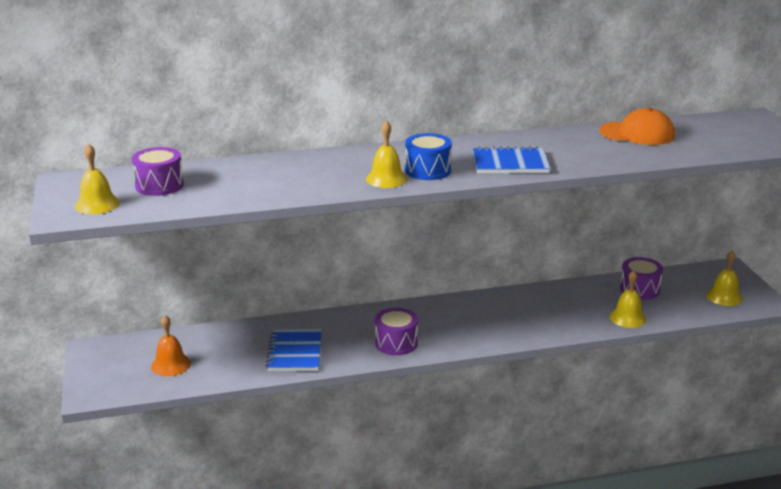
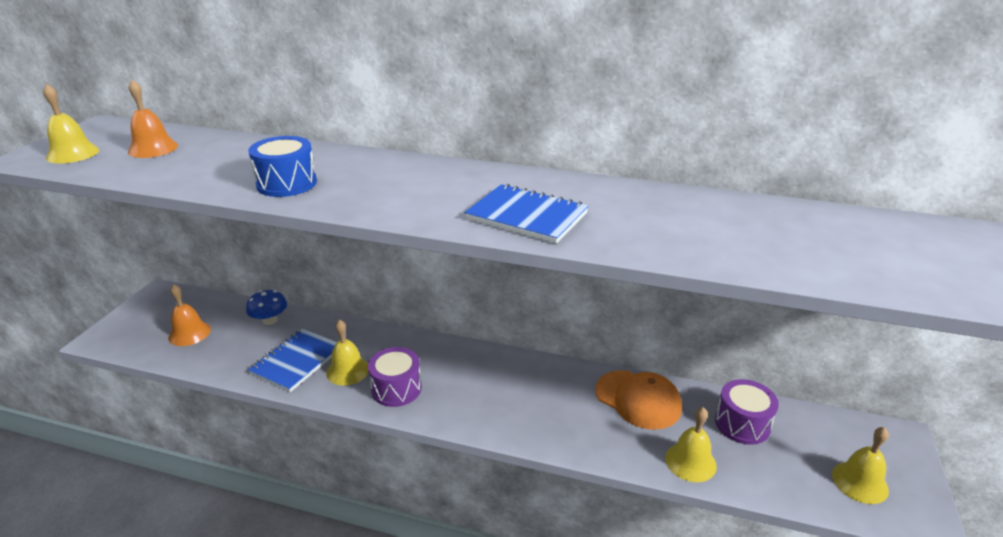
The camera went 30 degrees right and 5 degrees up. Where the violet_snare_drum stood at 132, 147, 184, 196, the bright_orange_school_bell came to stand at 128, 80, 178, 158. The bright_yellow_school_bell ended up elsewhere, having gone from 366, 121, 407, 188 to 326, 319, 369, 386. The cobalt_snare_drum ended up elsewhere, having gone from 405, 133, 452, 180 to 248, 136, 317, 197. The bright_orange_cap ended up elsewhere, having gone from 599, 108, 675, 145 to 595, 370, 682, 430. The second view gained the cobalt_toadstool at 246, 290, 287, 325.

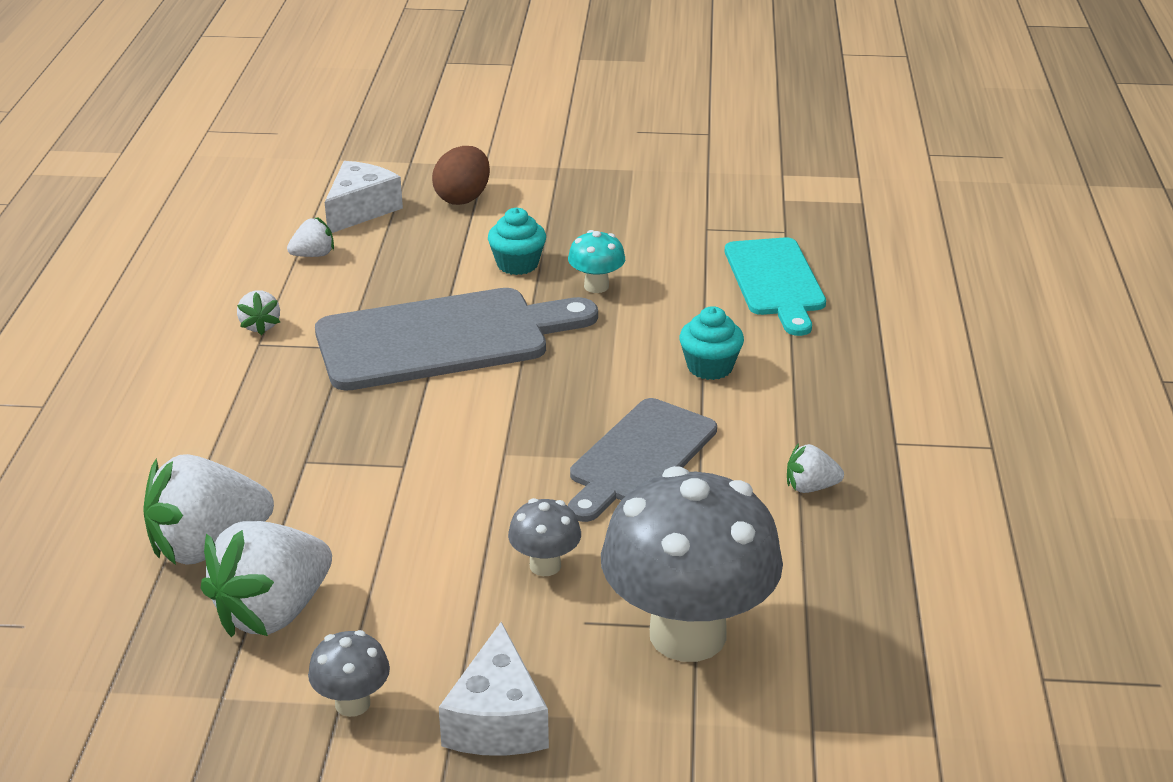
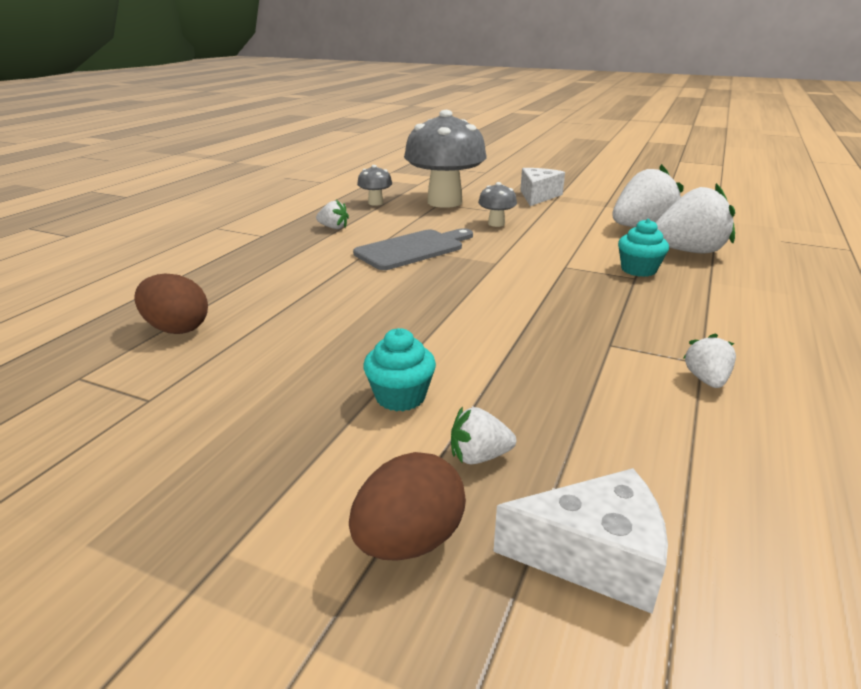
The camera went 160 degrees left and 5 degrees down. The white_strawberry ended up elsewhere, having gone from 287, 217, 334, 257 to 451, 406, 516, 464. The grey_toadstool ended up elsewhere, having gone from 308, 630, 390, 717 to 357, 165, 392, 206. The second view lost the grey_bread_board at 315, 288, 598, 391. The white_cheese at 325, 161, 403, 233 ended up facing another way, 135 degrees counterclockwise from before. The second view lost the turquoise_toadstool at 568, 230, 625, 293. The turquoise_fairy_cake ended up elsewhere, having gone from 679, 306, 744, 380 to 618, 219, 669, 277. Where the turquoise_bread_board stood at 725, 237, 826, 336, the brown_toy_egg came to stand at 134, 274, 208, 334.

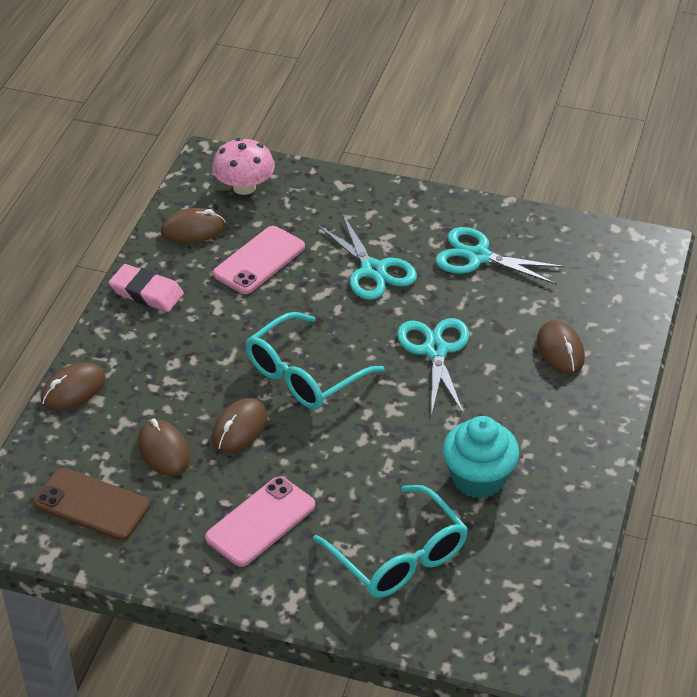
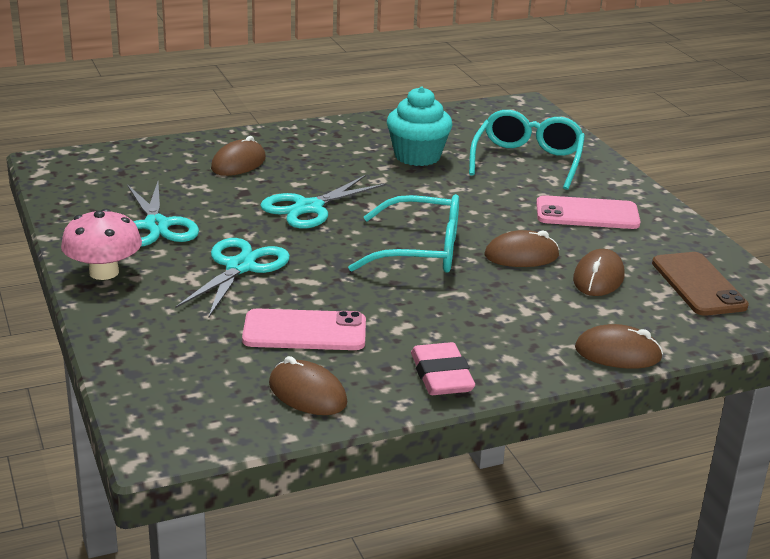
The camera went 130 degrees left and 15 degrees down. The pink_toadstool ended up elsewhere, having gone from 212, 138, 275, 195 to 61, 209, 142, 280.

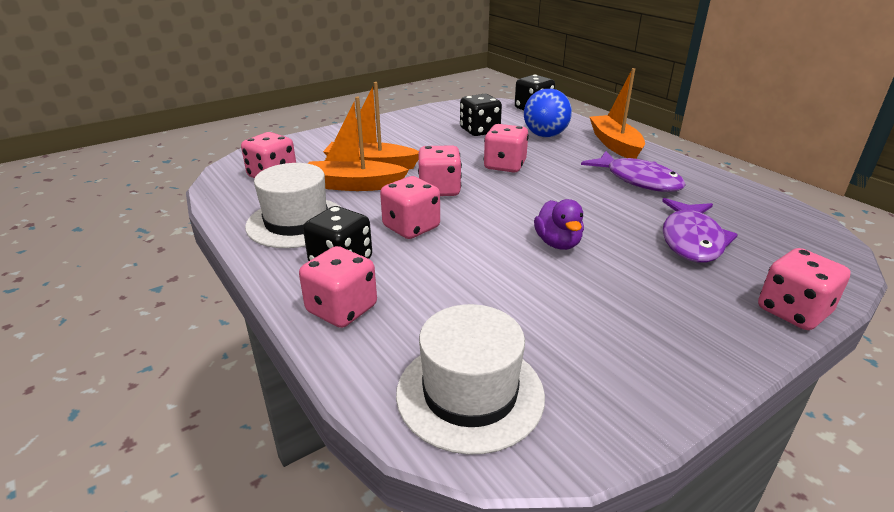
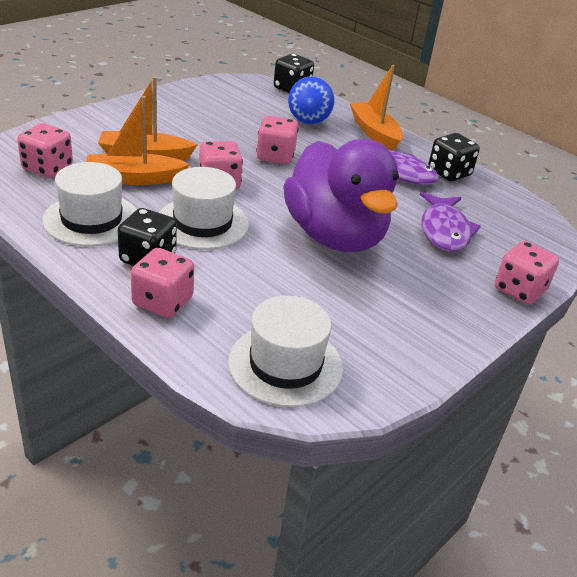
The camera went 15 degrees left and 5 degrees up. Where the pink_die stood at 380, 176, 440, 239, the white_tall_hat came to stand at 159, 167, 249, 250. The ebony_die ended up elsewhere, having gone from 460, 94, 502, 136 to 428, 133, 480, 181. The size of the violet_toy_duck at 534, 199, 584, 250 changed by a factor of 2.48.

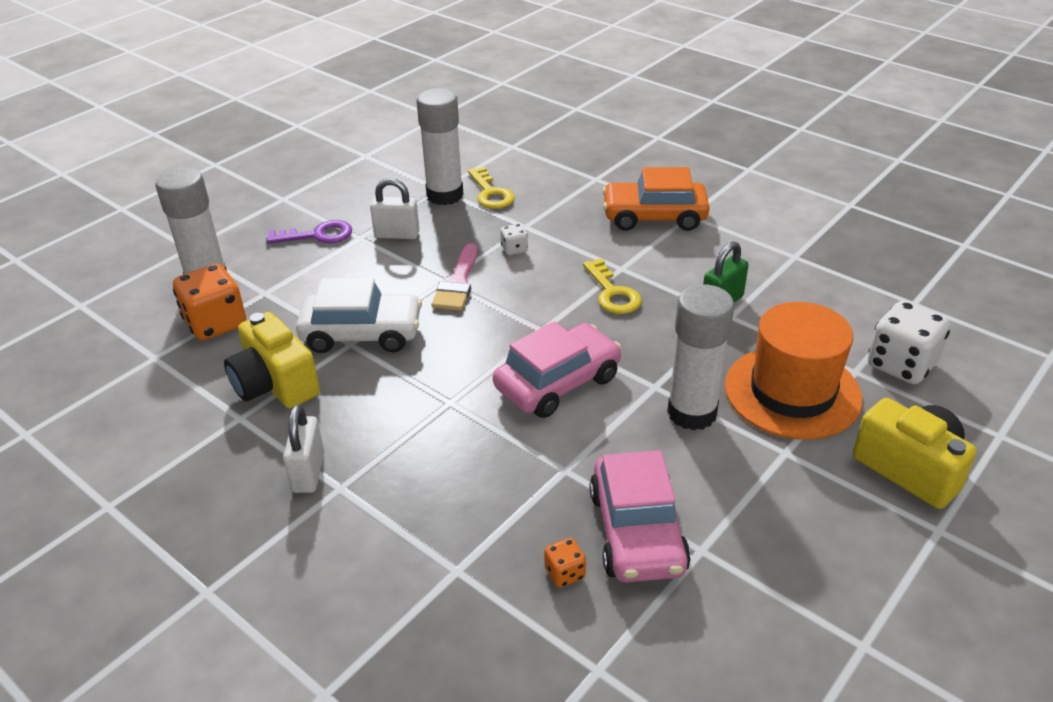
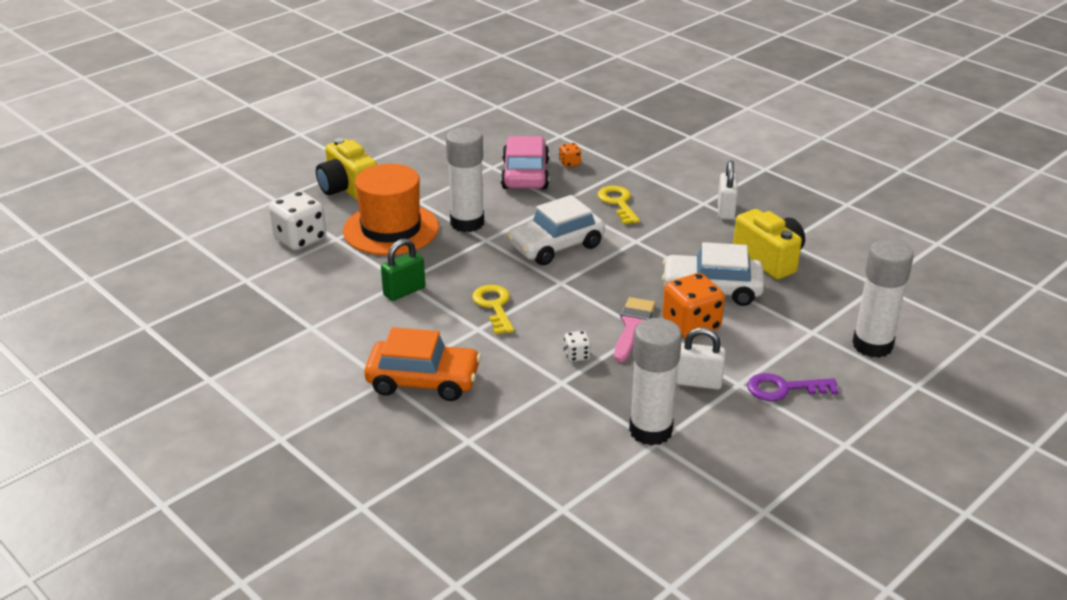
The camera went 175 degrees left and 5 degrees down. The bright_orange_die ended up elsewhere, having gone from 173, 264, 246, 340 to 662, 273, 725, 339. The bright_yellow_door_key ended up elsewhere, having gone from 468, 166, 515, 209 to 598, 186, 640, 225. What was the pink_car at 493, 322, 622, 418 turned into the white_car at 507, 195, 605, 265.

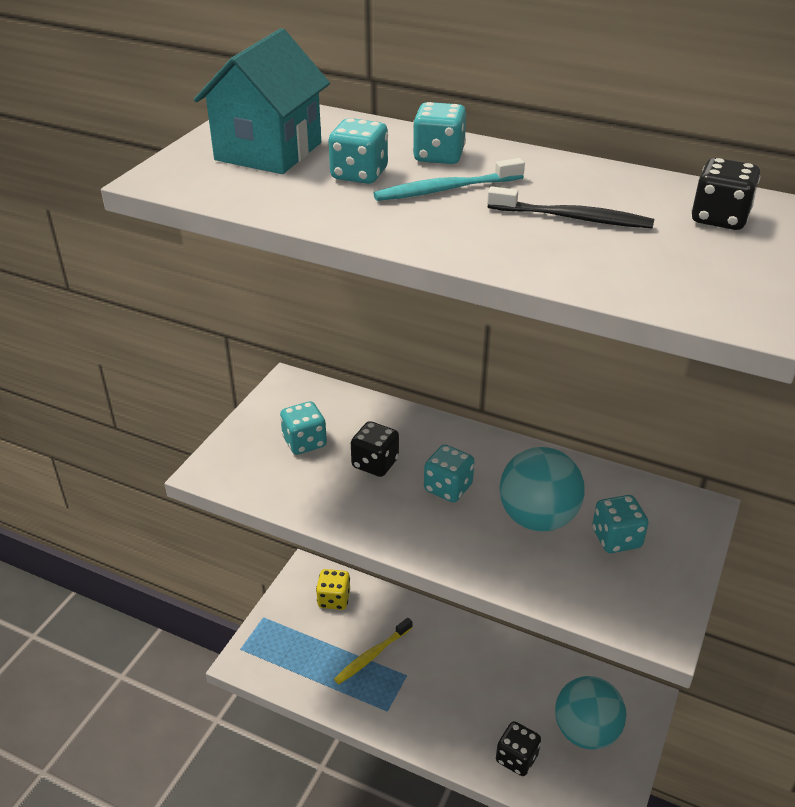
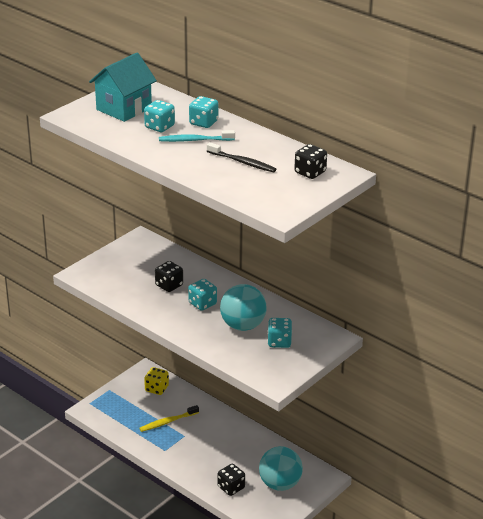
The camera went 15 degrees right and 5 degrees down. The second view lost the turquoise_die at 280, 401, 327, 455.

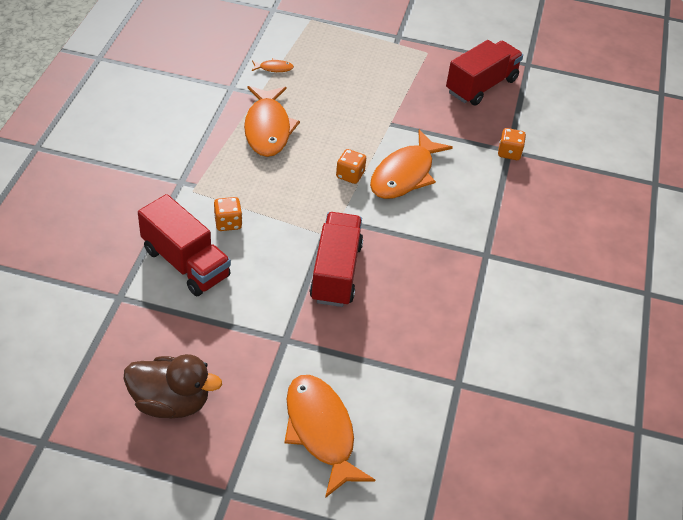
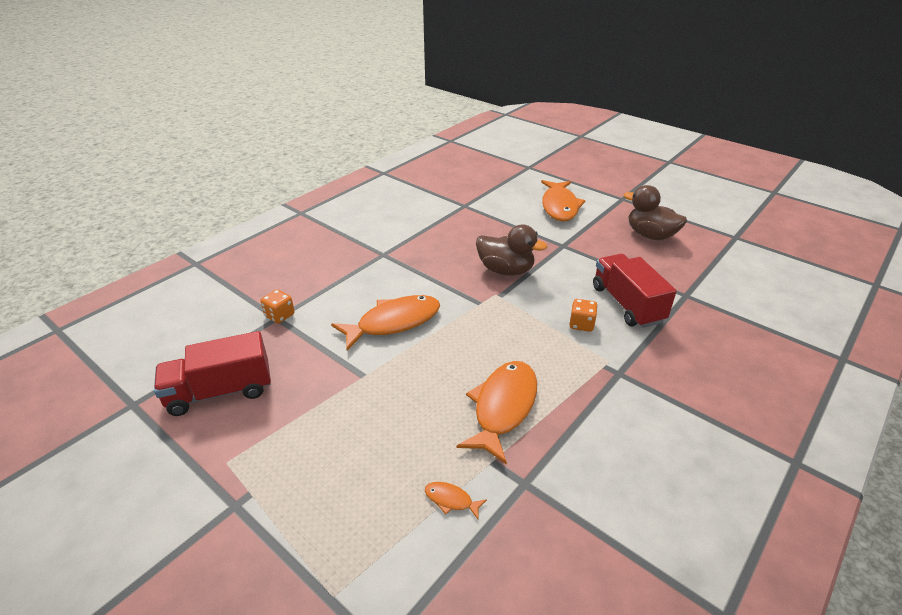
The camera went 150 degrees left and 10 degrees down. Where the scarlet_truck stood at 310, 212, 363, 307, the brown_toy_duck came to stand at 476, 225, 547, 276. The second view lost the bright_orange_die at 336, 149, 366, 184.

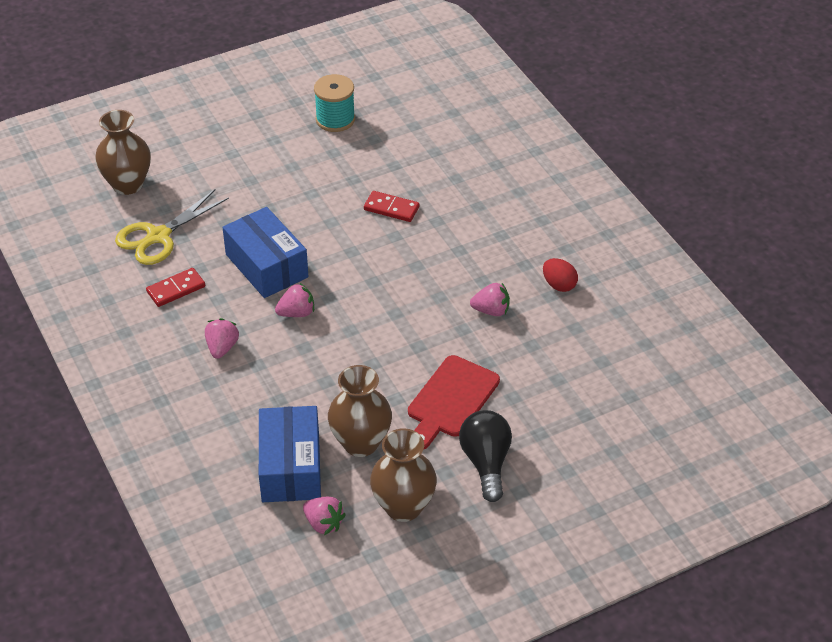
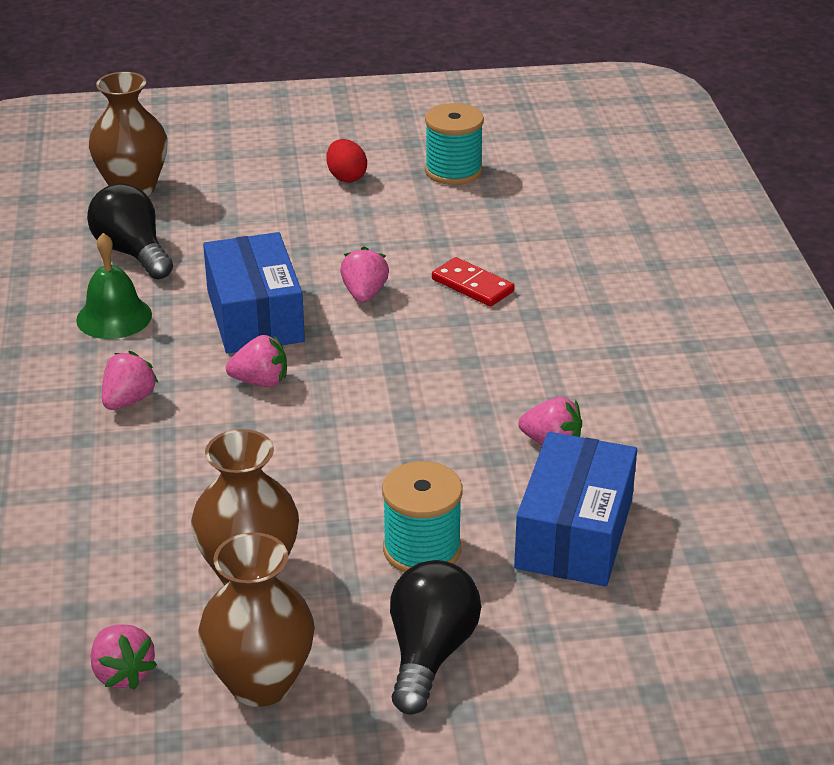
The camera went 20 degrees right and 10 degrees down. Where the bright_yellow_shears stood at 115, 189, 229, 265, the ebony_light_bulb came to stand at 87, 183, 173, 279. Where the scarlet_domino_piece stood at 146, 268, 205, 307, the green_school_bell came to stand at 76, 233, 152, 339. The cobalt_package ended up elsewhere, having gone from 259, 406, 321, 502 to 514, 432, 637, 587. Where the scarlet_bread_board stood at 408, 355, 500, 449, the turquoise_reel_of_thread came to stand at 382, 461, 463, 572. The scarlet_toy_egg ended up elsewhere, having gone from 543, 258, 578, 292 to 327, 139, 367, 183. The second view gained the pink_strawberry at 340, 246, 389, 302.

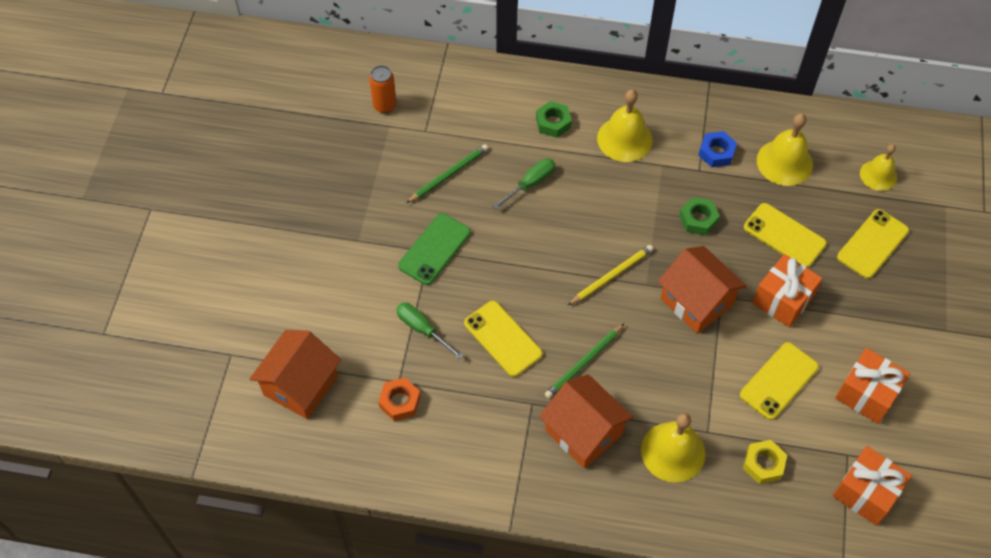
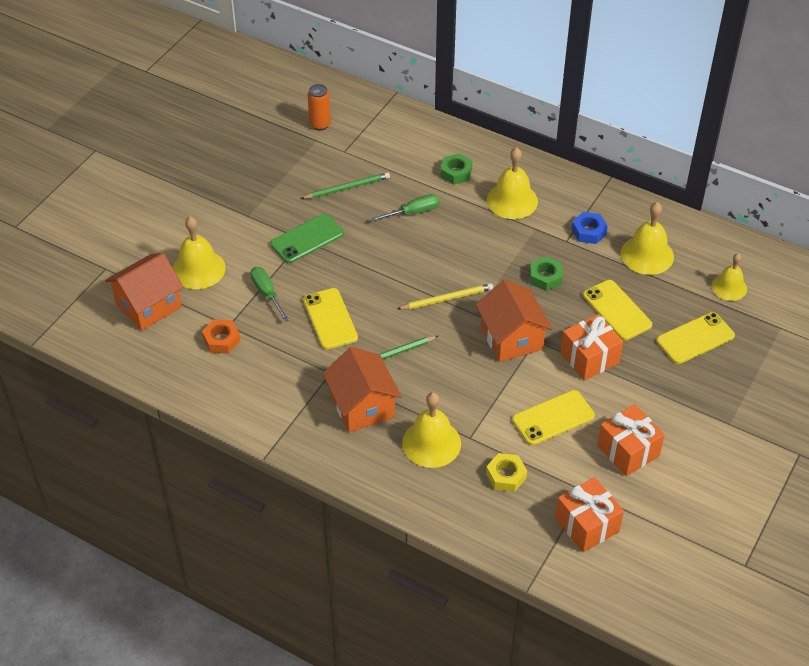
The camera went 20 degrees right and 10 degrees down. The second view gained the bright_yellow_school_bell at 172, 216, 226, 289.

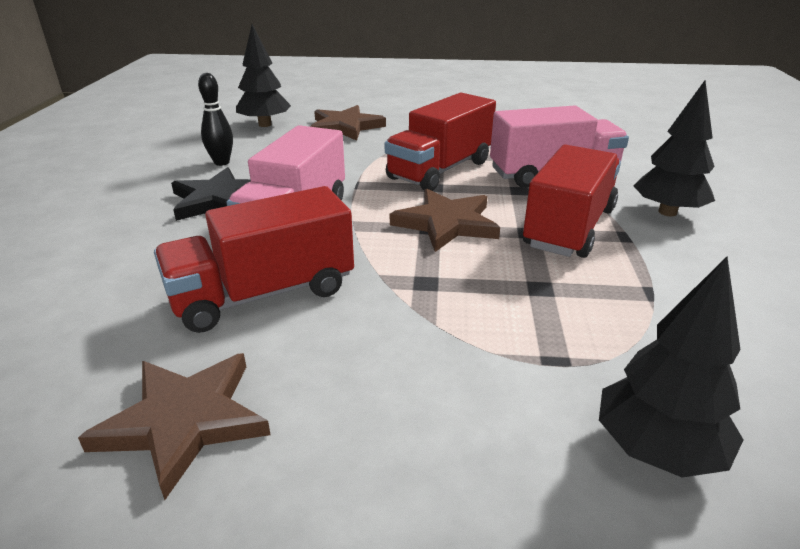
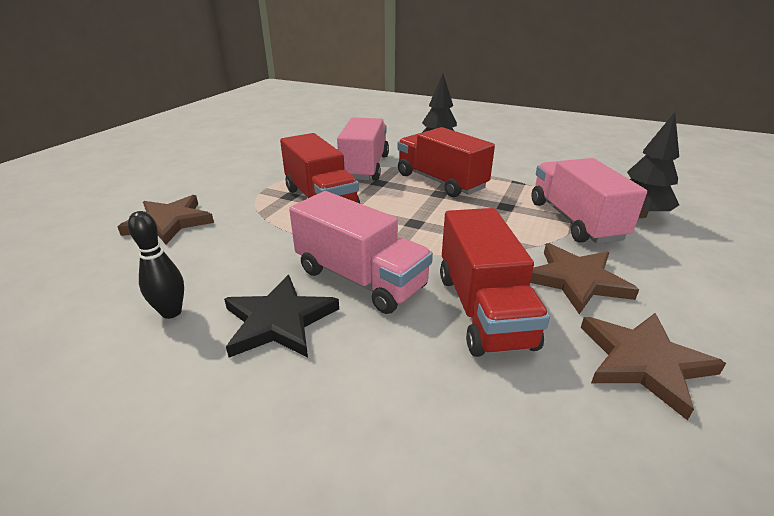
The camera went 70 degrees left and 0 degrees up. The second view lost the ebony_fir_tree at 236, 24, 291, 127. The brown_star ended up elsewhere, having gone from 390, 188, 500, 252 to 530, 243, 639, 314. The second view gained the pink_truck at 531, 158, 647, 244.

